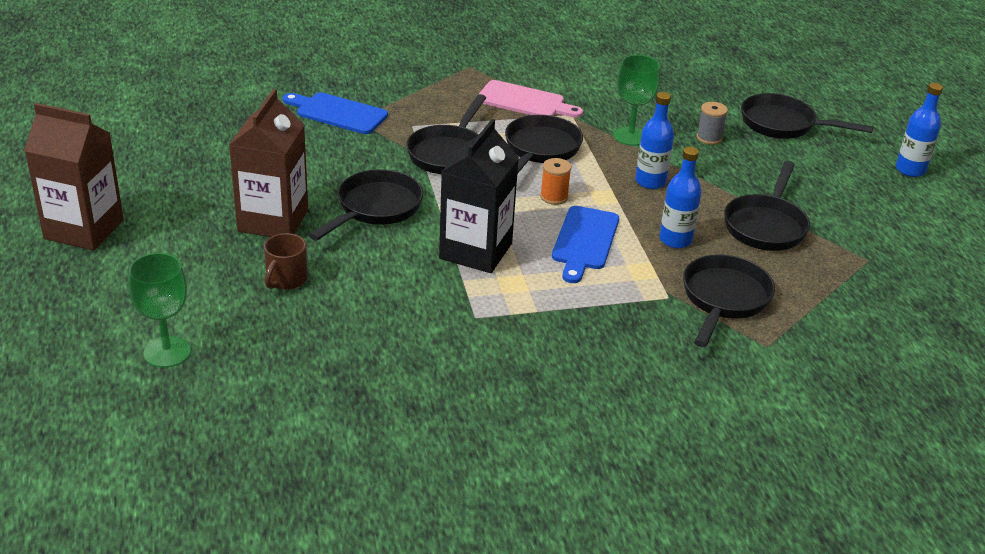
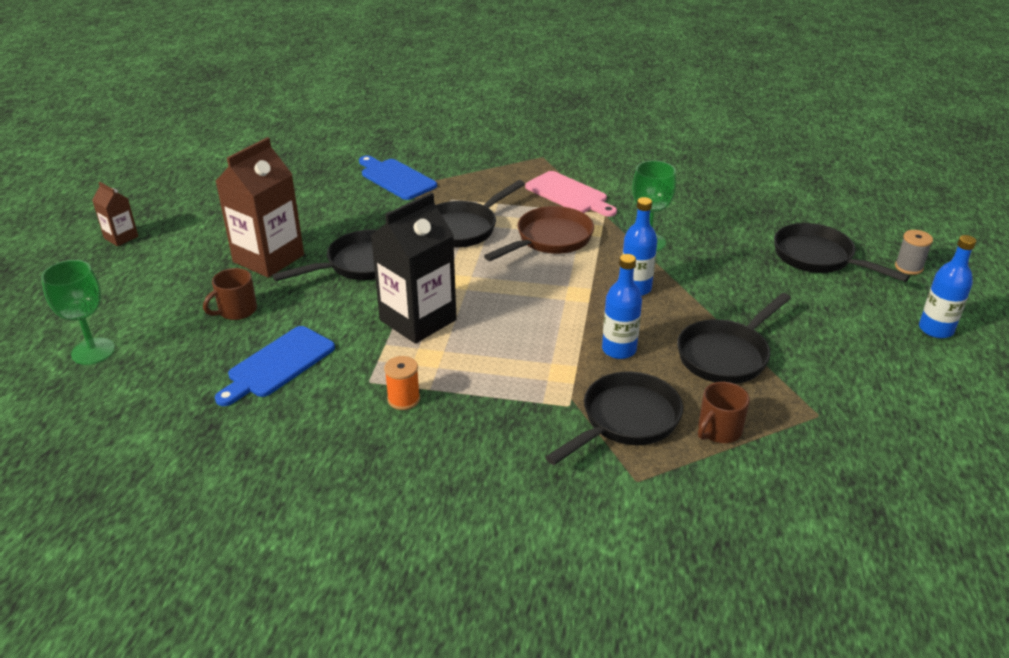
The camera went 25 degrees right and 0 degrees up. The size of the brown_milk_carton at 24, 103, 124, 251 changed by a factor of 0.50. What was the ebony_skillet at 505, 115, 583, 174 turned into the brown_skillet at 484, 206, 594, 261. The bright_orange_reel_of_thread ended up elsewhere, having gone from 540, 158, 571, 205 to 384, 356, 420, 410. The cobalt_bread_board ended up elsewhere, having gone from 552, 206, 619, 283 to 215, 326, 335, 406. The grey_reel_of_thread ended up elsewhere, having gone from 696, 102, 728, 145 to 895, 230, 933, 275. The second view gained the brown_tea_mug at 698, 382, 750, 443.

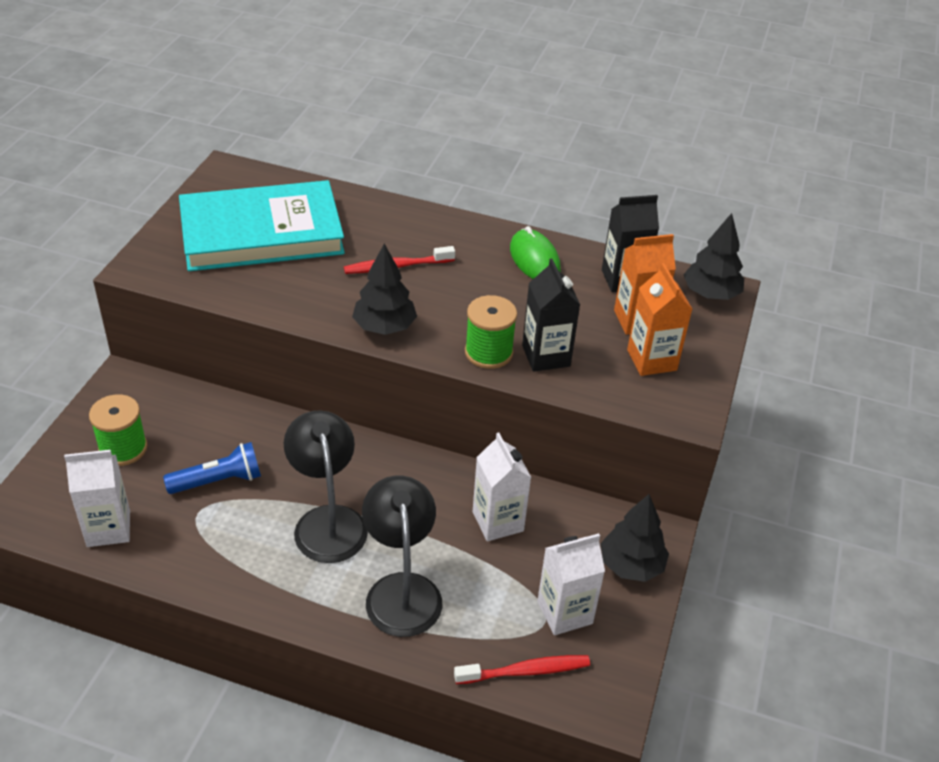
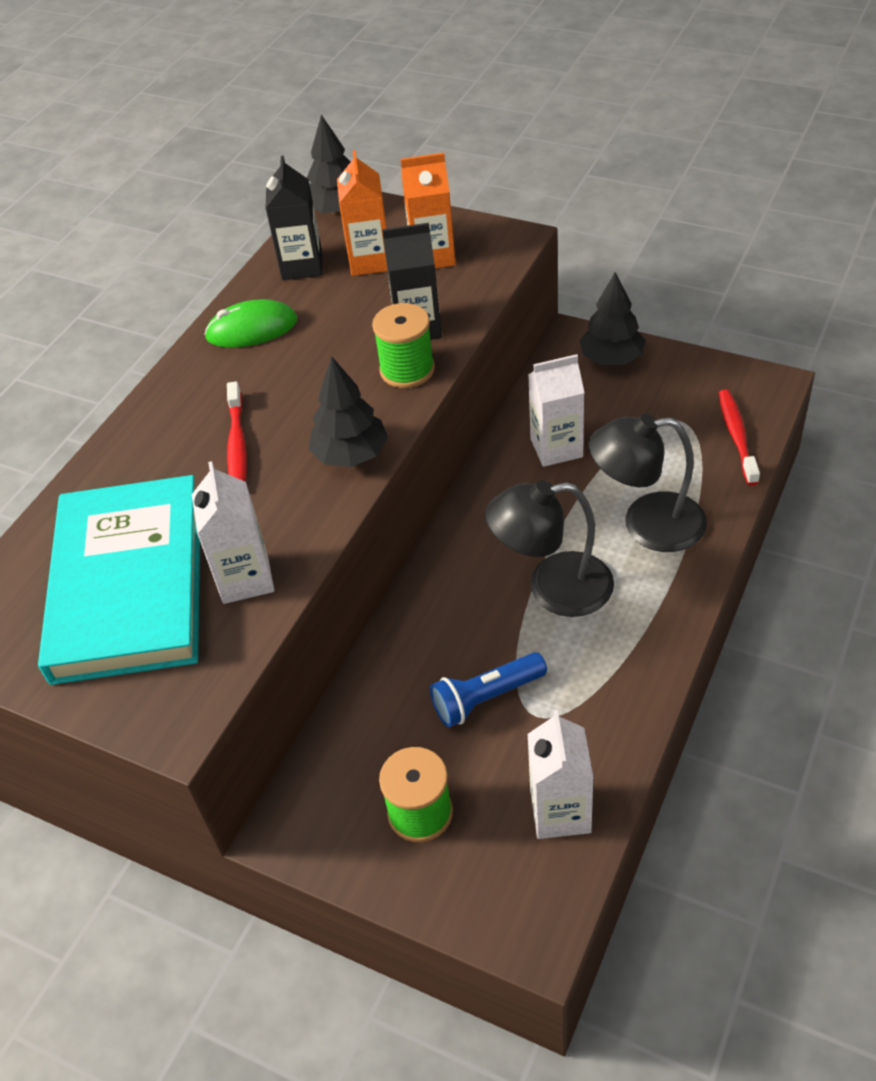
The camera went 75 degrees left and 5 degrees up. The cobalt_pocket_torch at 163, 442, 261, 494 ended up facing another way, 105 degrees counterclockwise from before. The white_milk_carton ended up elsewhere, having gone from 537, 533, 605, 635 to 192, 461, 274, 604.

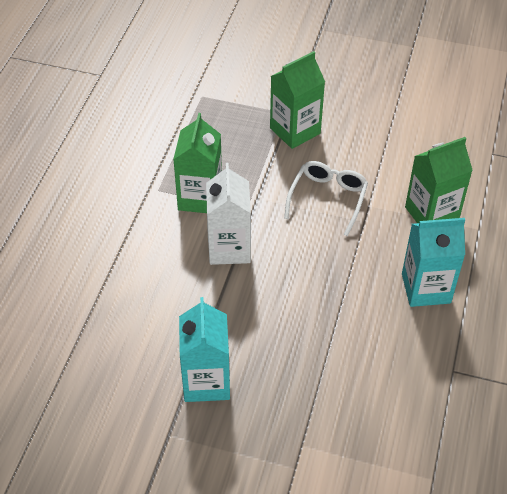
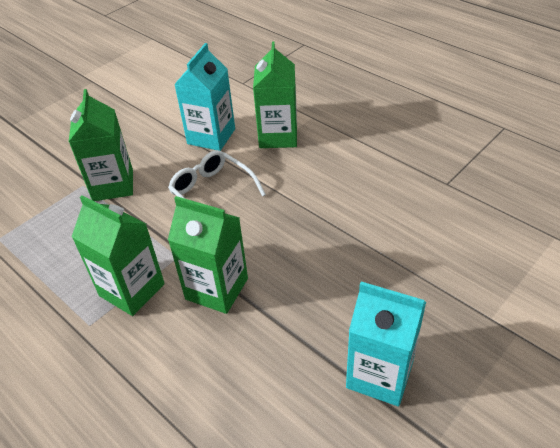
The camera went 60 degrees left and 5 degrees down. What was the white_milk_carton at 206, 163, 251, 265 turned into the green_milk_carton at 168, 196, 248, 314. The turquoise_milk_carton ended up elsewhere, having gone from 402, 218, 465, 307 to 174, 43, 235, 151.

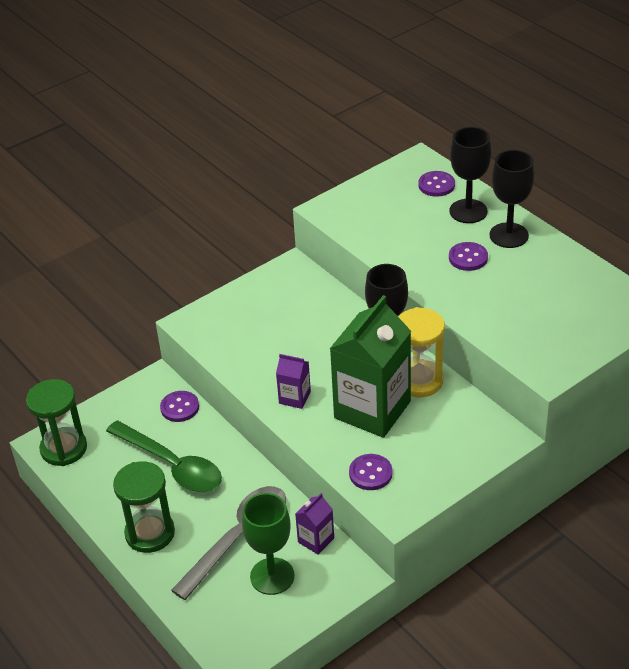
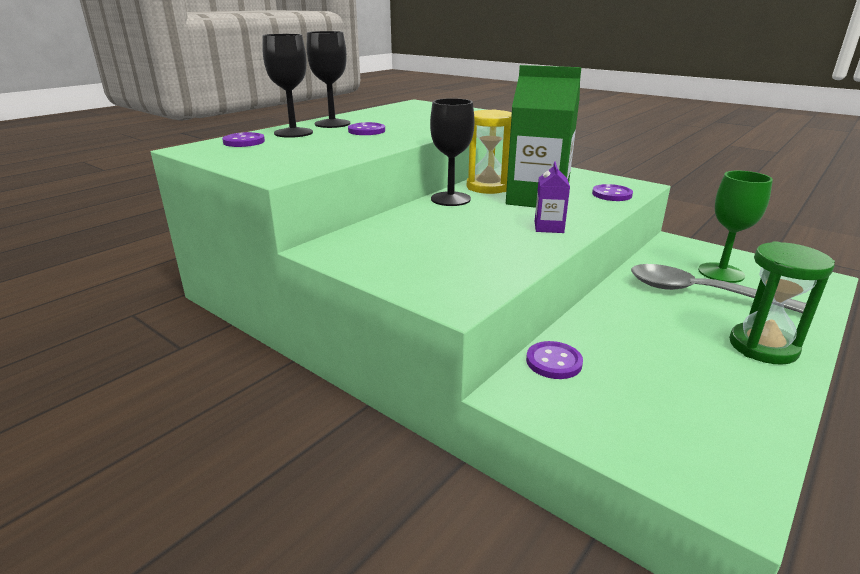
The camera went 105 degrees left and 15 degrees down. The second view lost the green_sandglass at 26, 379, 87, 466. The second view lost the green_teaspoon at 106, 420, 222, 492. The second view lost the violet_milk_carton at 295, 493, 334, 555.

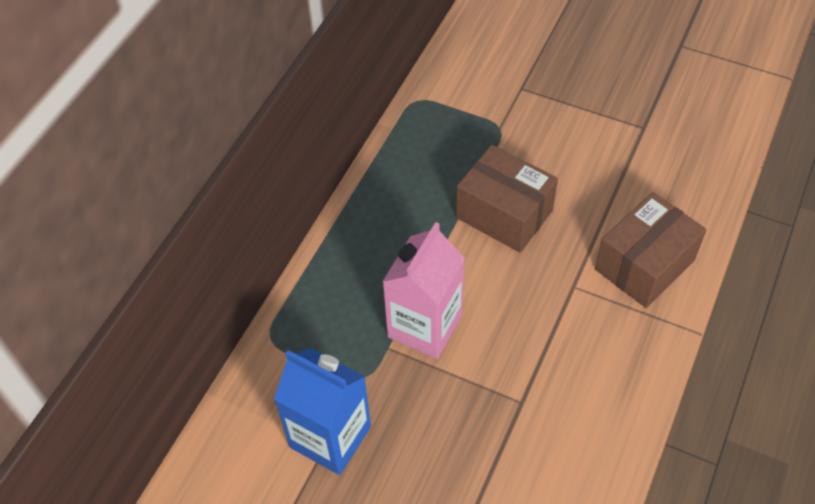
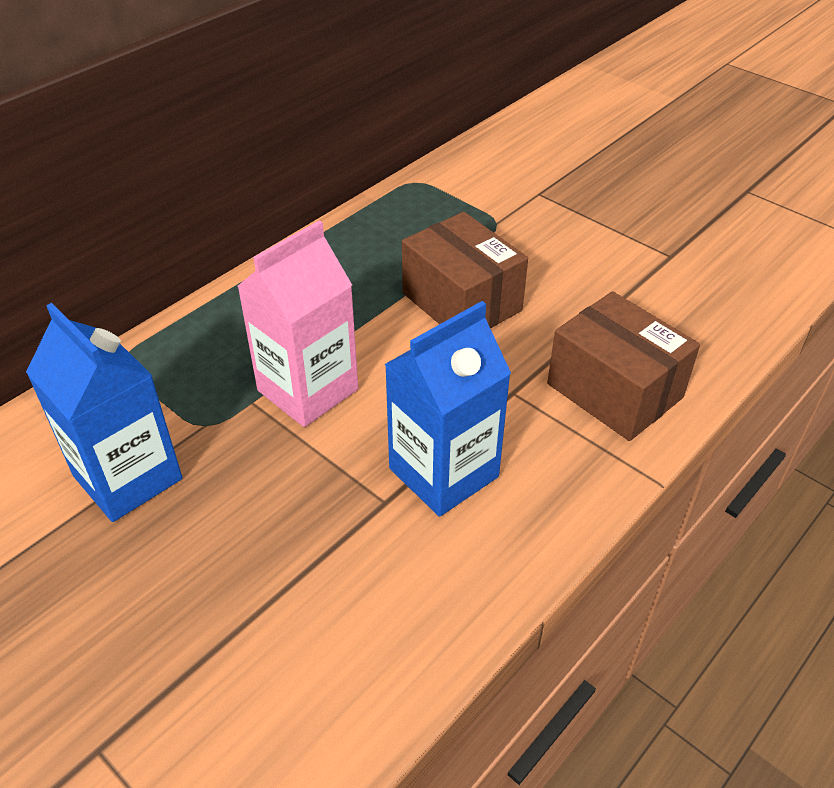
The camera went 15 degrees right and 10 degrees down. The brown_package at 595, 192, 707, 308 ended up facing another way, 75 degrees clockwise from before. The second view gained the cobalt_milk_carton at 385, 301, 511, 517.

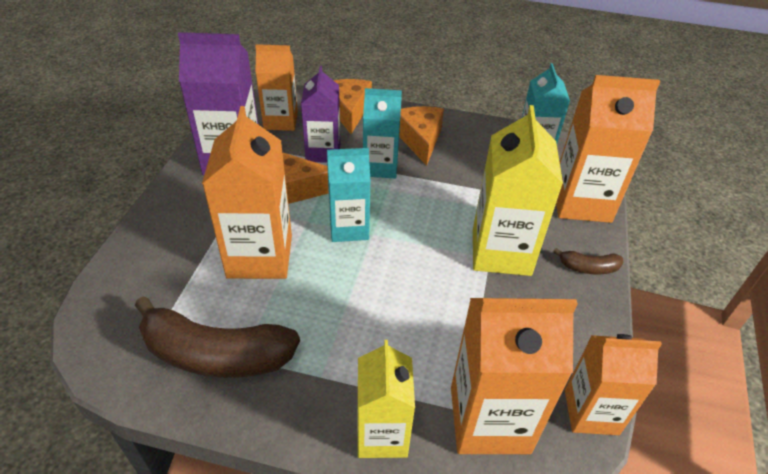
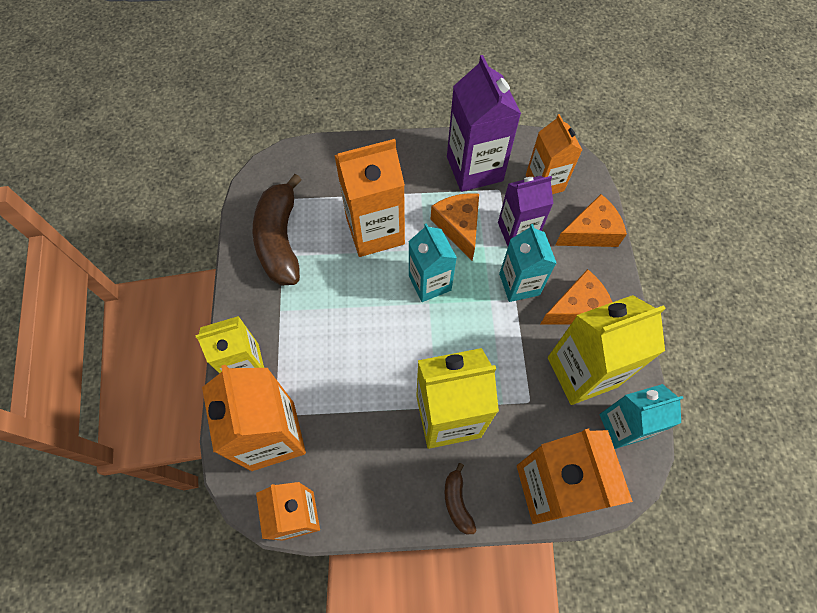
The camera went 75 degrees right and 20 degrees up. The second view gained the bright_yellow_milk_carton at 548, 295, 666, 405.

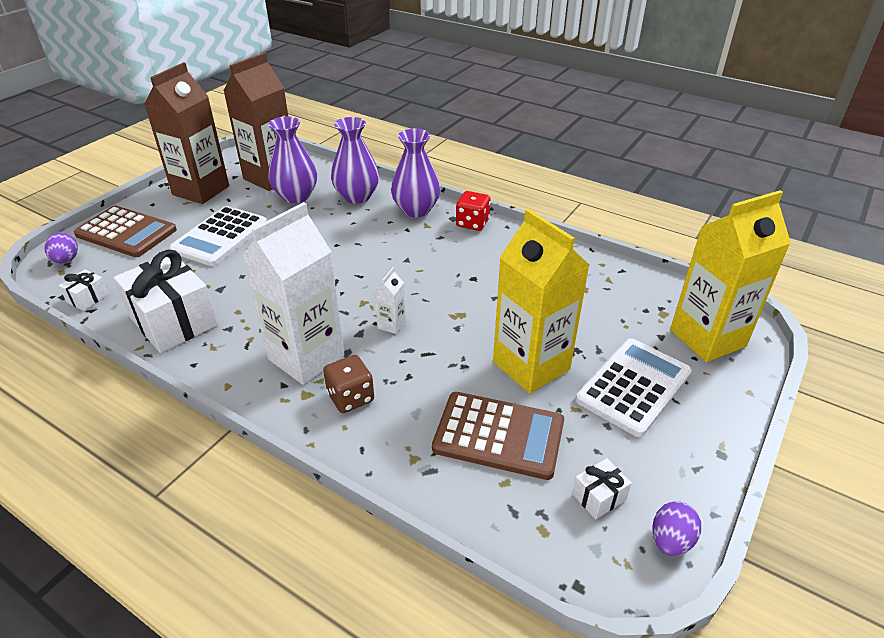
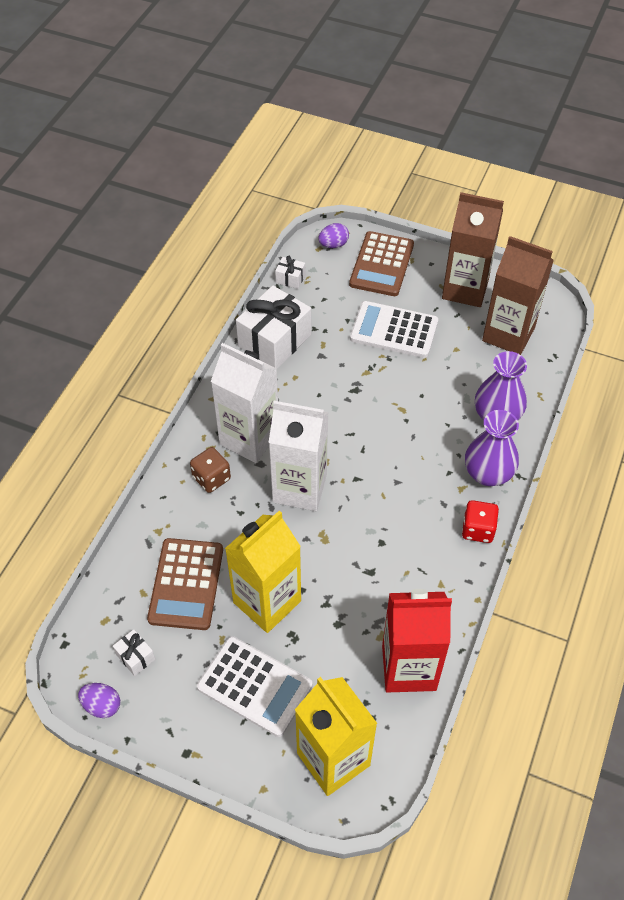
The camera went 80 degrees right and 15 degrees up. The second view lost the violet_flower_vase at 268, 117, 317, 203. The size of the white_milk_carton at 374, 268, 406, 334 changed by a factor of 2.44. The second view gained the scarlet_milk_carton at 382, 589, 452, 693.

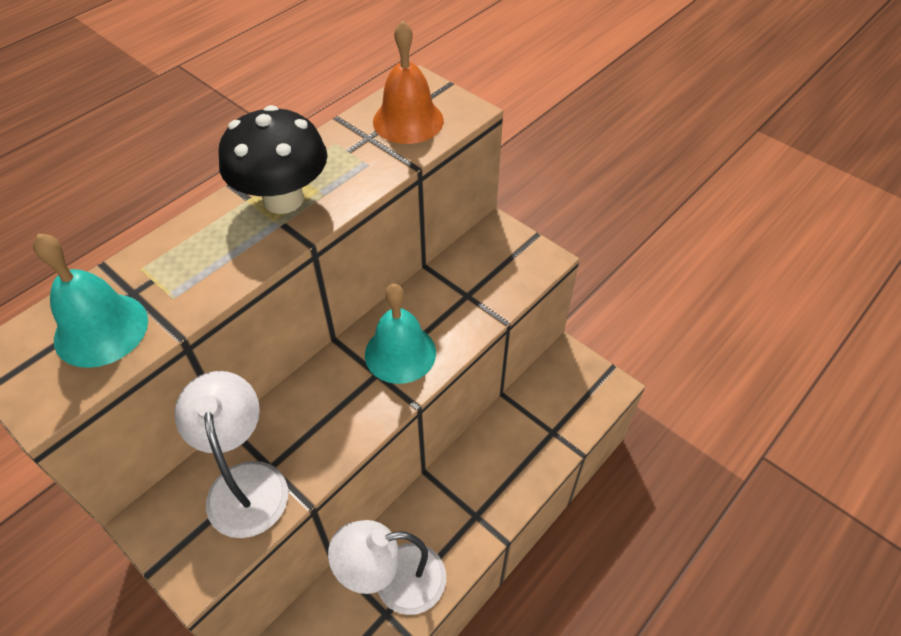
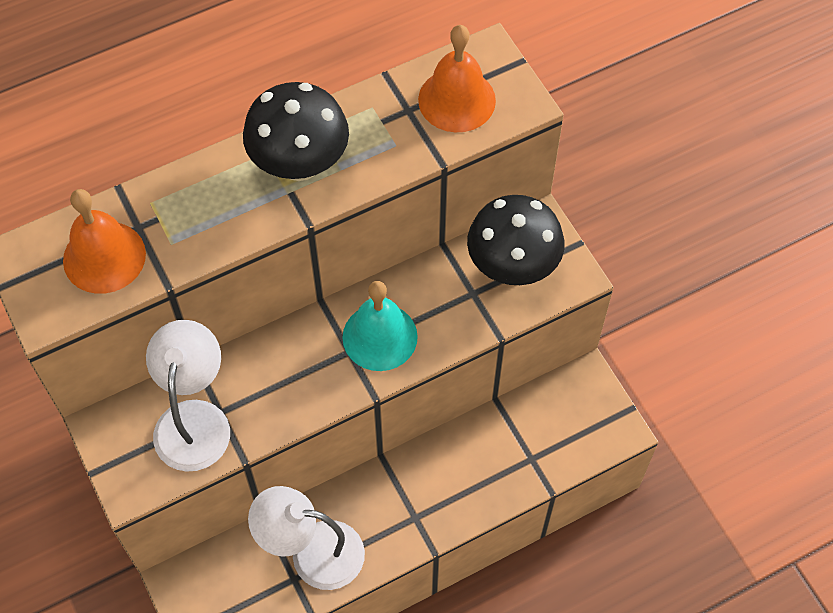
The camera went 20 degrees right and 10 degrees up. What was the turquoise_school_bell at 33, 234, 148, 368 turned into the bright_orange_school_bell at 63, 189, 146, 294. The second view gained the ebony_toadstool at 467, 195, 564, 285.

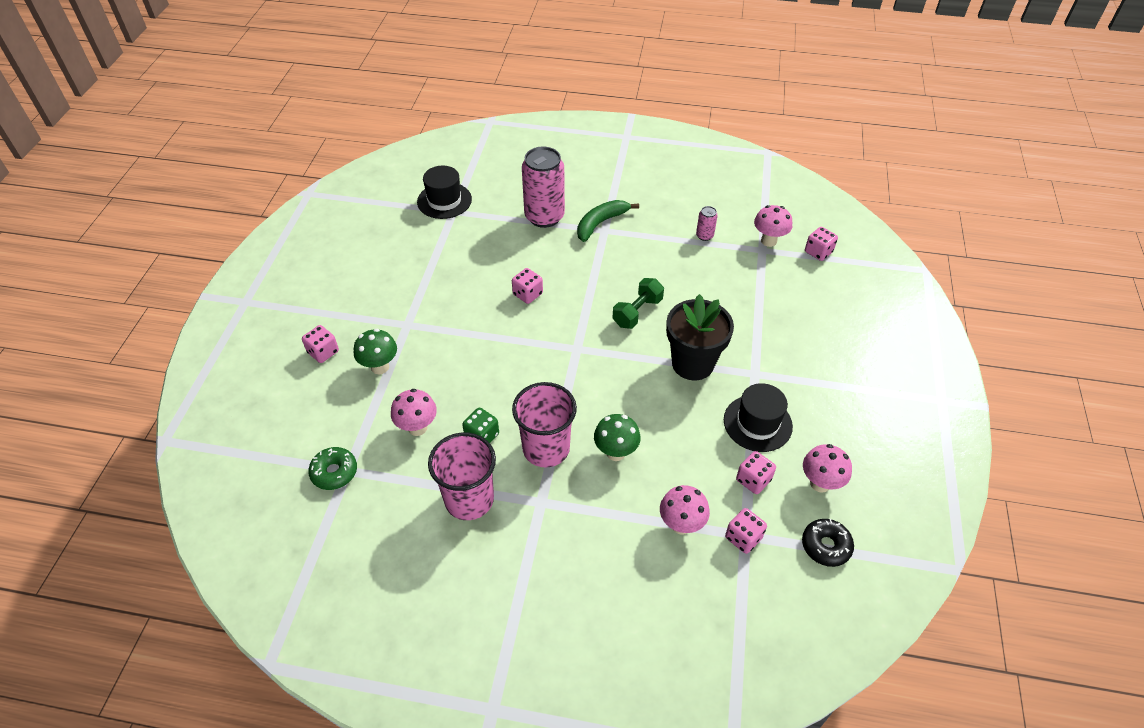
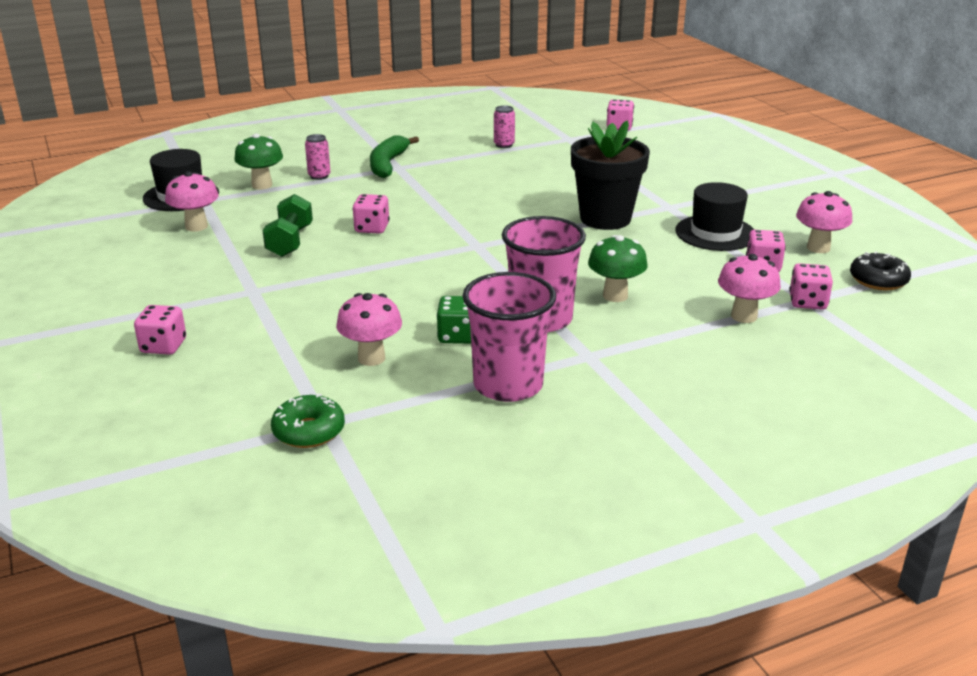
The camera went 35 degrees left and 20 degrees down. The green_toadstool ended up elsewhere, having gone from 354, 329, 397, 374 to 234, 133, 283, 190. The size of the pink_tin at 522, 147, 565, 228 changed by a factor of 0.44. The green_free_weight ended up elsewhere, having gone from 612, 278, 664, 329 to 263, 194, 313, 257. The pink_toadstool ended up elsewhere, having gone from 754, 205, 792, 247 to 165, 171, 219, 232.

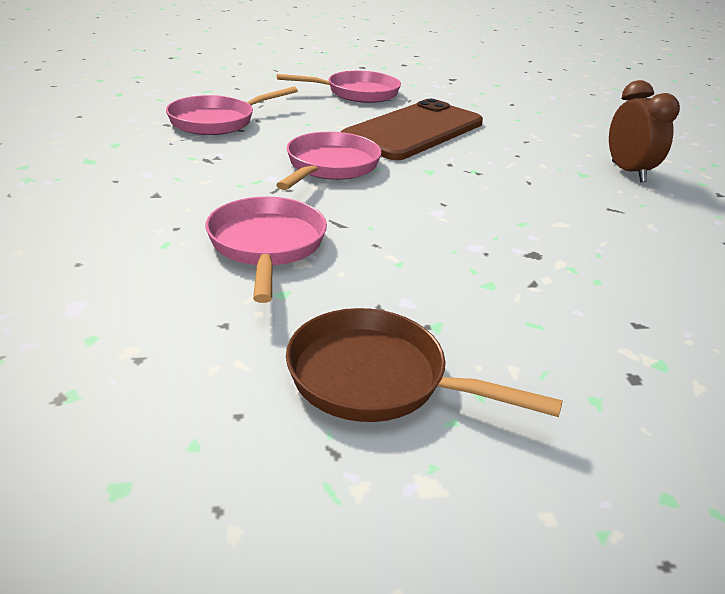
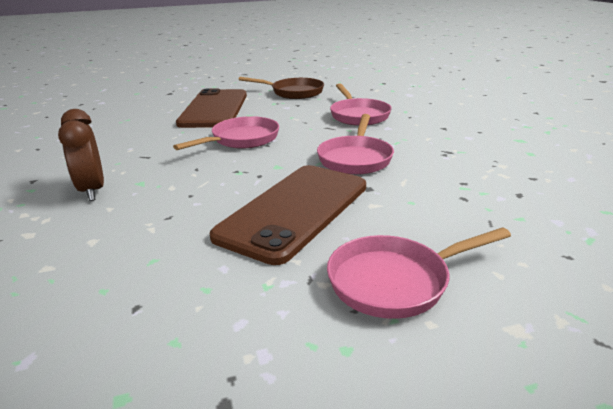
The camera went 175 degrees right and 5 degrees down. The pink_skillet ended up elsewhere, having gone from 166, 87, 298, 135 to 173, 116, 279, 150. The second view gained the brown_mobile_phone at 176, 88, 247, 128.

